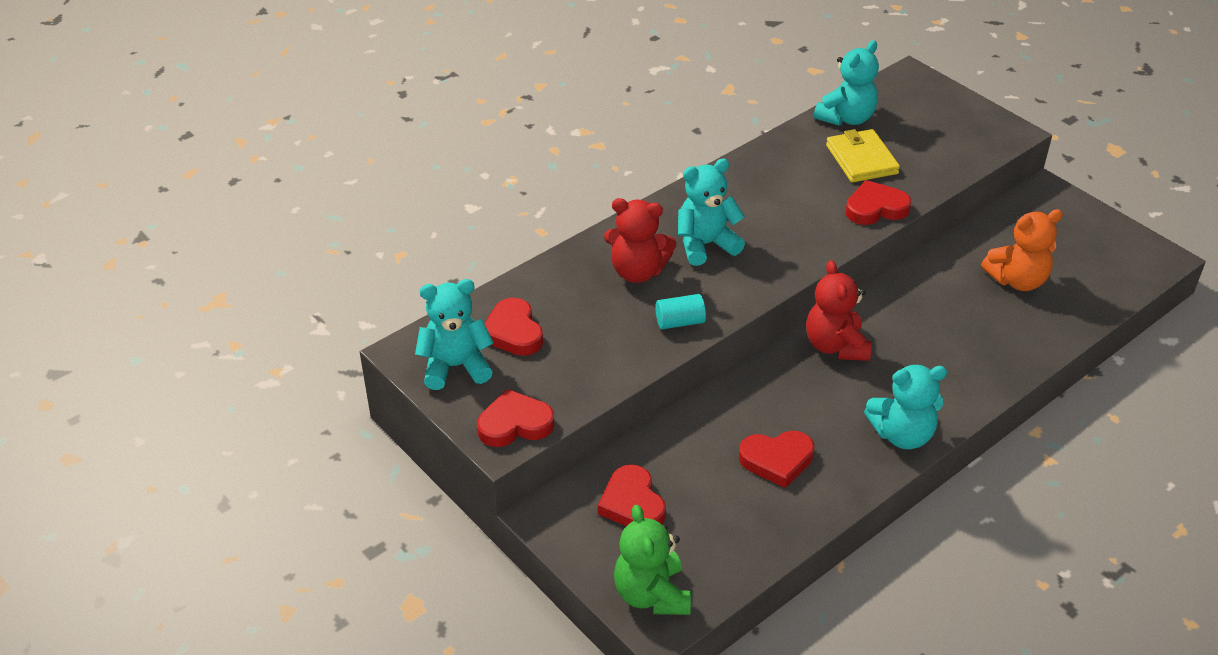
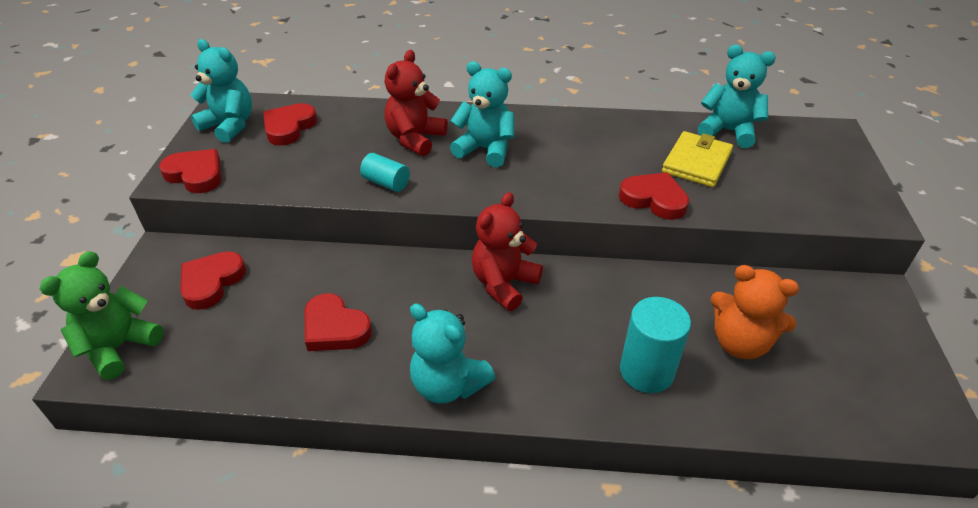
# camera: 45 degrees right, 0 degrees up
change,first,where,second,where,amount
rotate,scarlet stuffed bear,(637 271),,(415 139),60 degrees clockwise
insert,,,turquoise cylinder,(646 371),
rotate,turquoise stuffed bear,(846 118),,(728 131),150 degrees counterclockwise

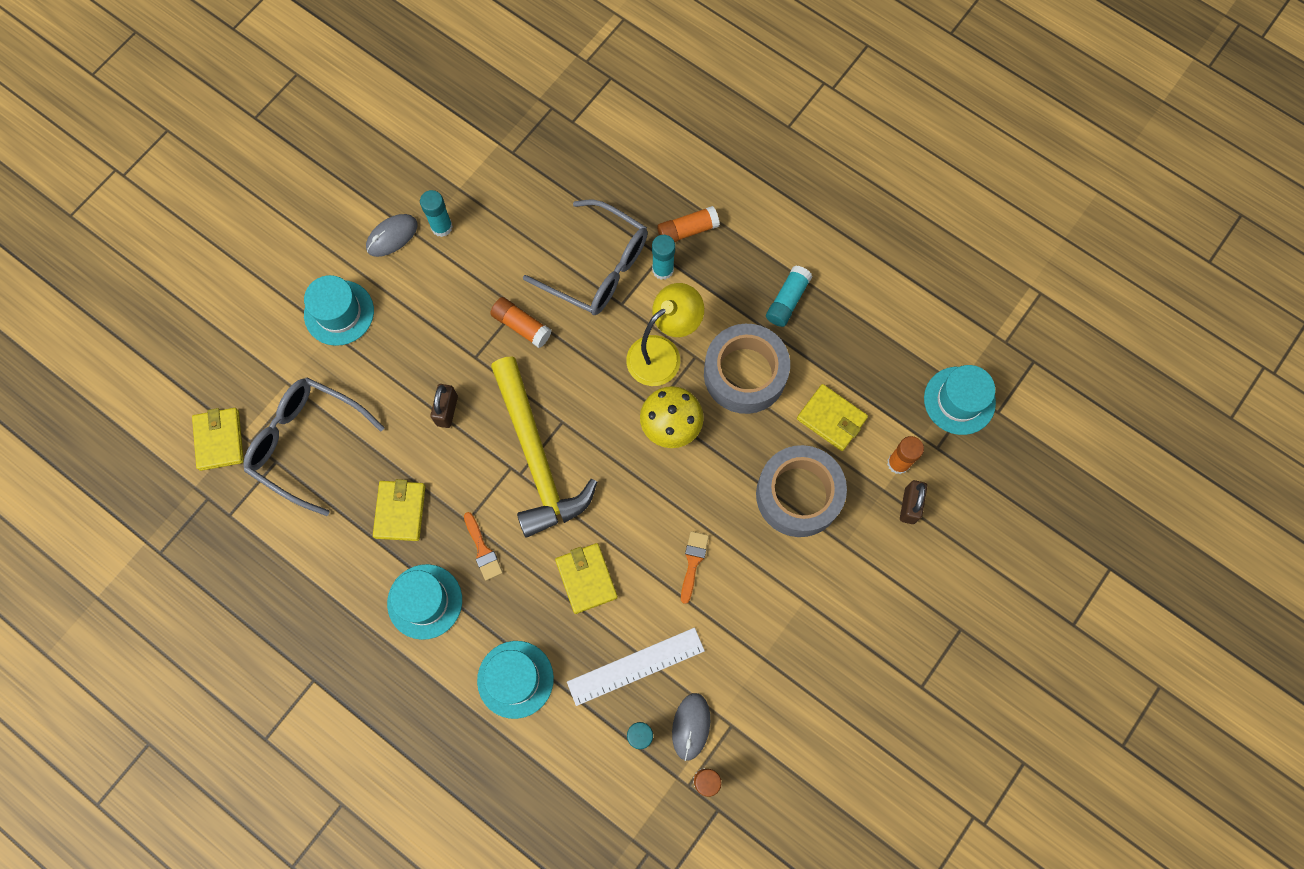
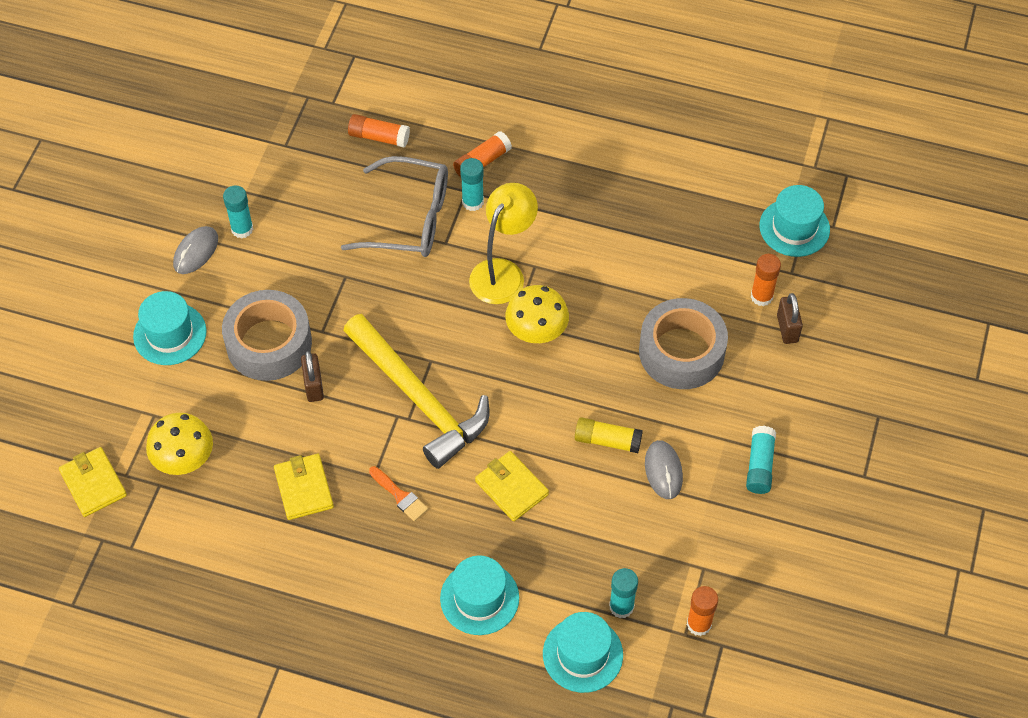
# camera: 20 degrees left, 15 degrees down
change,first,where,second,where,amount
replace,gray eyeglasses,(306 443),golden fungus,(184 459),
move,gray roll of tape,(745 374),,(269 343),
move,orange-coloured glue stick,(521 326),,(379 137),
move,turquoise hat,(425 601),,(582 654),
replace,orange-coloured paintbrush,(693 562),golden glue stick,(607 440),
move,gray mouse,(691 726),,(663 471),
move,turquoise glue stick,(787 300),,(759 465),
delete,snow-white measuring stick,(636 666),,,
delete,golden card wallet,(831 418),,,

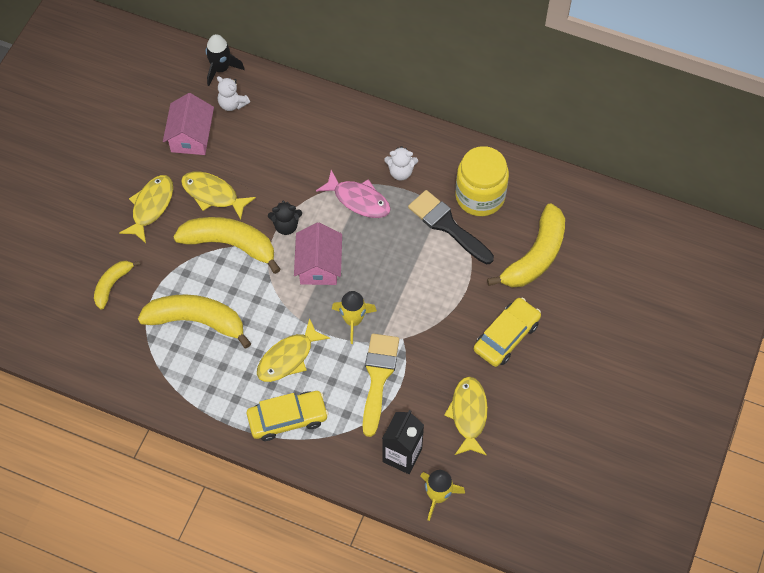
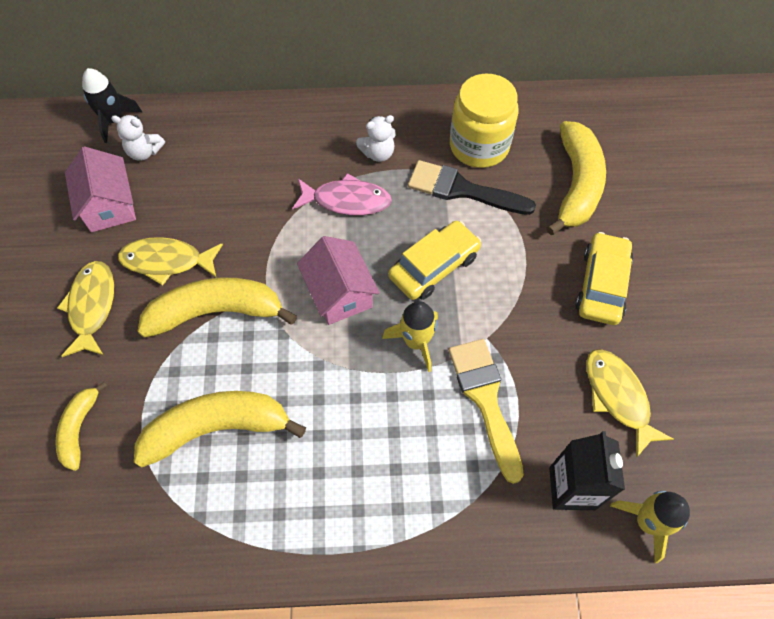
# camera: 25 degrees left, 0 degrees up
change,first,where,second,where,amount
move,golden car,(287 419),,(434 266),
delete,golden fish,(288 357),,,
delete,jet-black stuffed bear,(286 226),,,

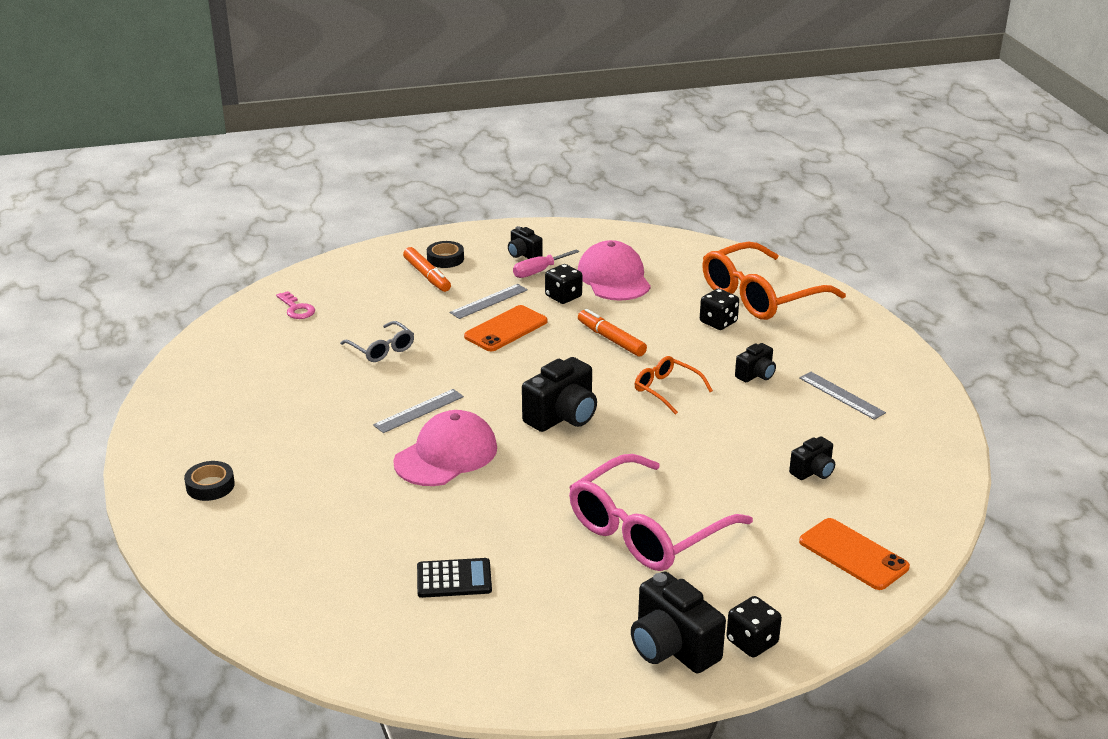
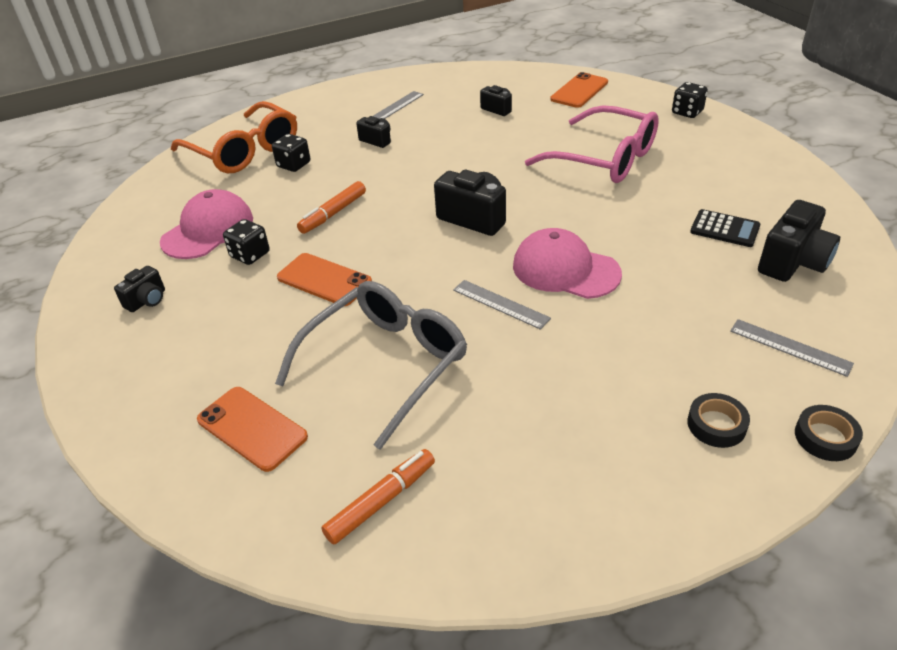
# camera: 100 degrees left, 10 degrees up
change,first,where,second,where,amount
rotate,rose-pink peaked cap,(614 278),,(208 230),150 degrees clockwise
insert,,,orange-coloured phone,(252 428),
resize,gray eyeglasses,(382 349),,(387 363),x2.04
move,orange-coloured marker,(427 276),,(381 501),
rotate,jet-black pocket calculator,(454 579),,(724 229),135 degrees clockwise
move,gray measuring stick,(489 301),,(790 347),
move,jet-black photo camera,(672 648),,(793 262),
move,jet-black roll of tape,(445 259),,(825 437),
delete,rose-pink door key,(296 309),,,
delete,rose-pink screwdriver,(538 271),,,
delete,orange-coloured eyeglasses,(666 389),,,

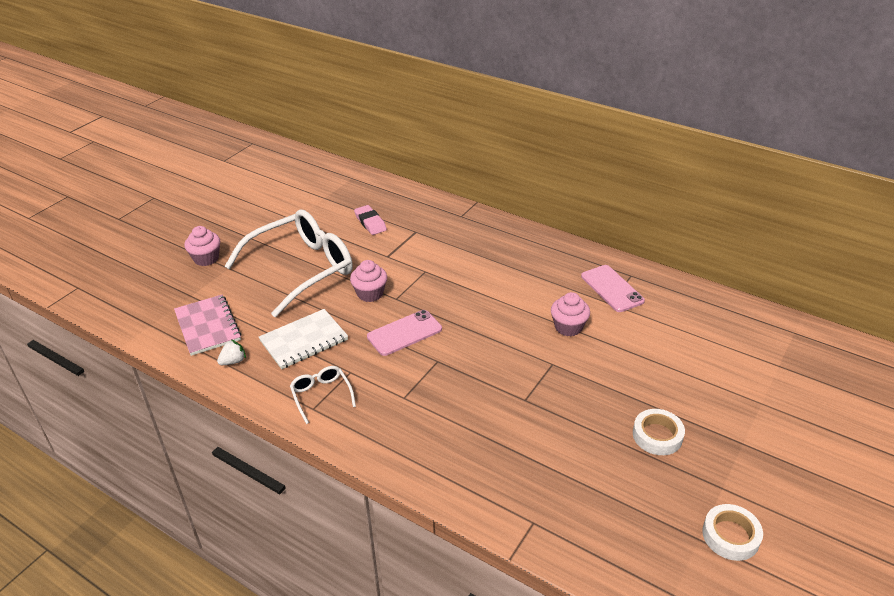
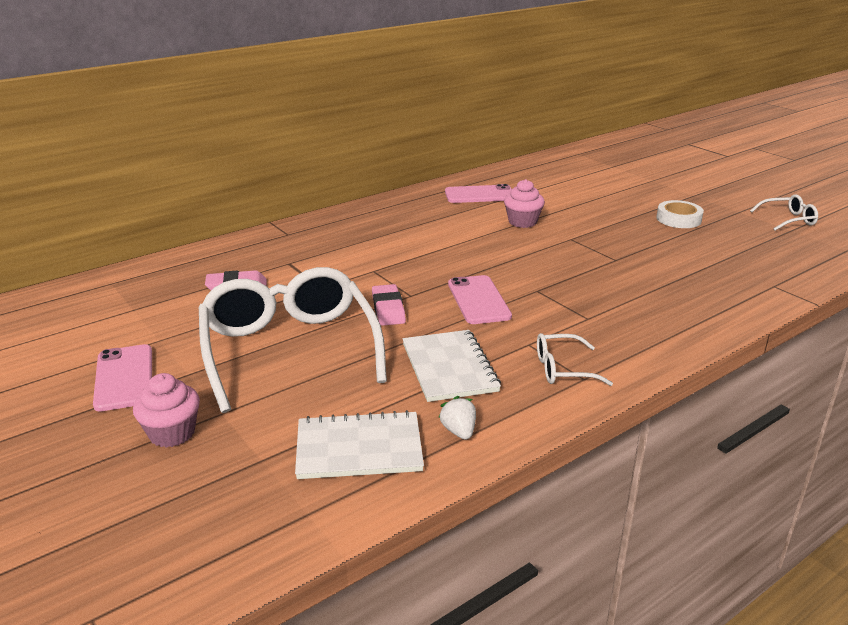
# camera: 70 degrees left, 10 degrees down
change,first,where,second,where,amount
insert,,,rose-pink phone,(124 378),
recolor,rose-pink exercise book,(208 326),snow-white exercise book,(359 448),
replace,rose-pink cupcake,(370 294),rose-pink pencil eraser,(388 309),
replace,snow-white roll of tape,(730 536),snow-white eyeglasses,(788 220),

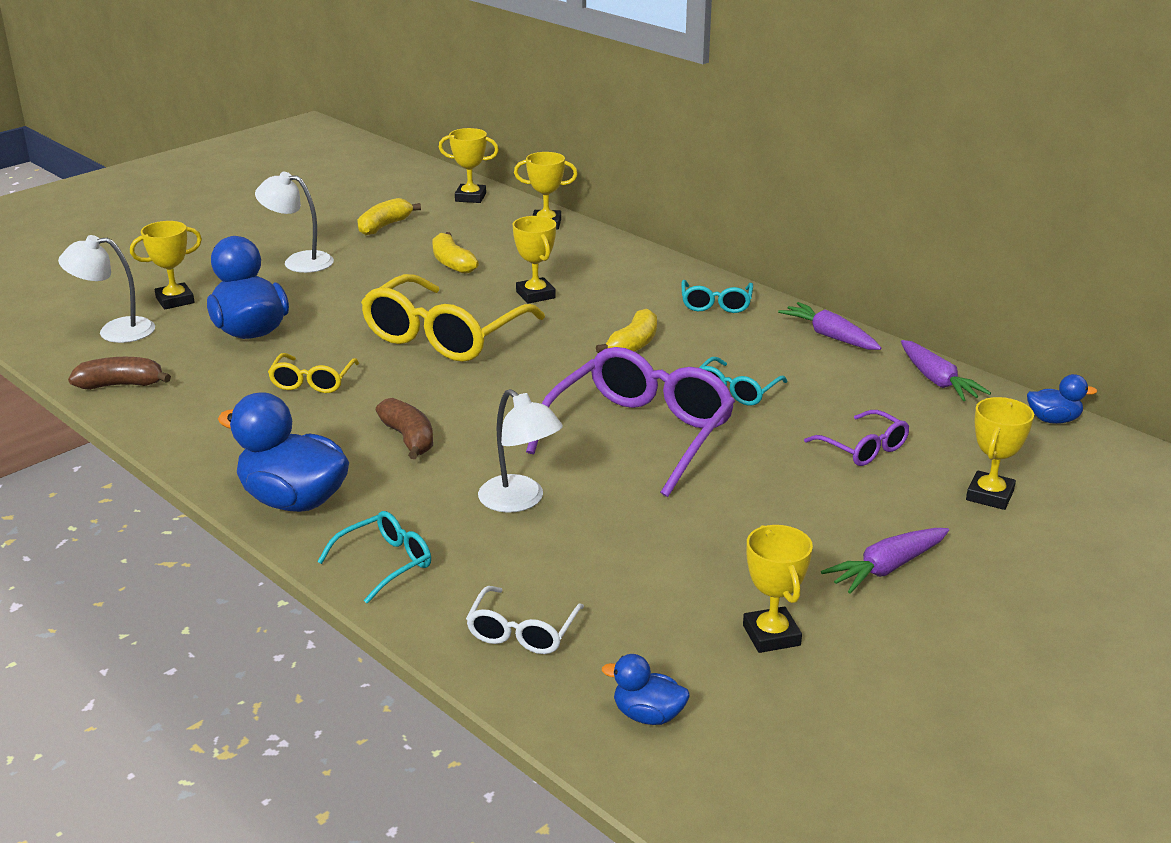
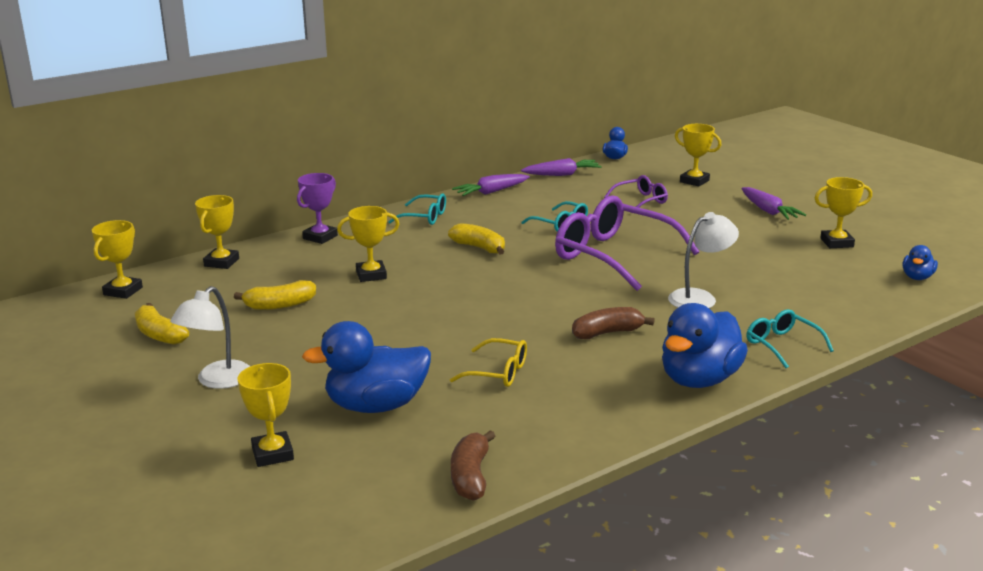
# camera: 80 degrees left, 5 degrees down
change,first,where,second,where,amount
insert,,,royal purple prize cup,(320 237),
delete,snow-white reading lamp,(115 331),,,
delete,golden eyeglasses,(444 336),,,
delete,snow-white eyeglasses,(522 632),,,

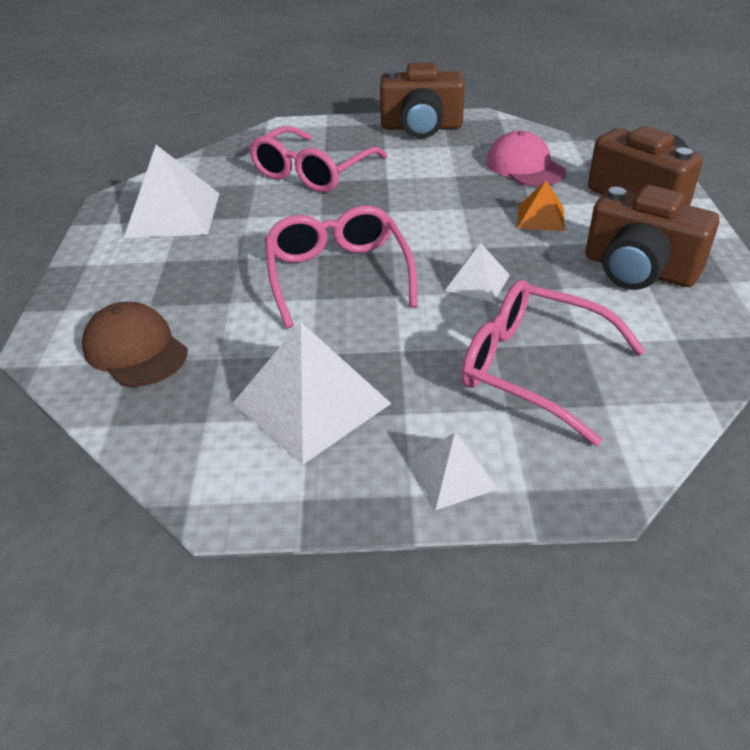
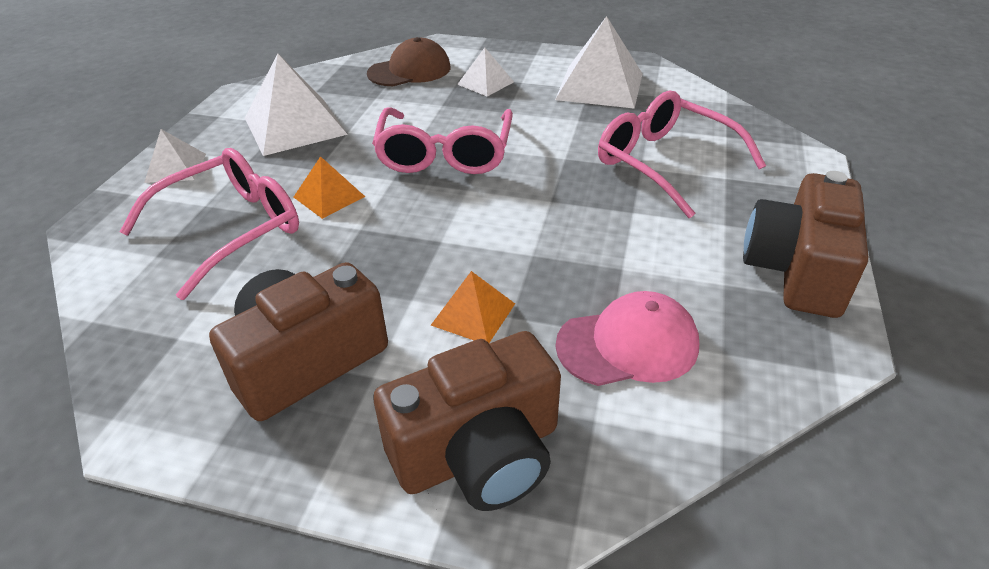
# camera: 105 degrees right, 0 degrees up
change,first,where,second,where,amount
insert,,,orange-coloured solid pyramid,(329 197),
rotate,rose-pink eyeglasses,(338 275),,(445 154),90 degrees clockwise
move,snow-white solid pyramid,(477 282),,(485 83),

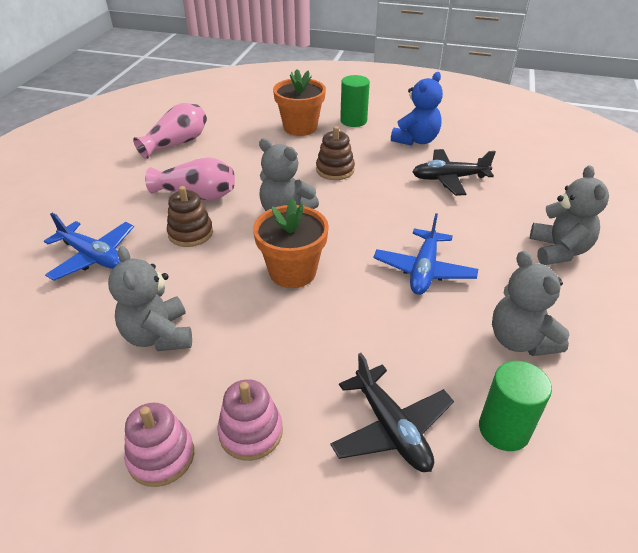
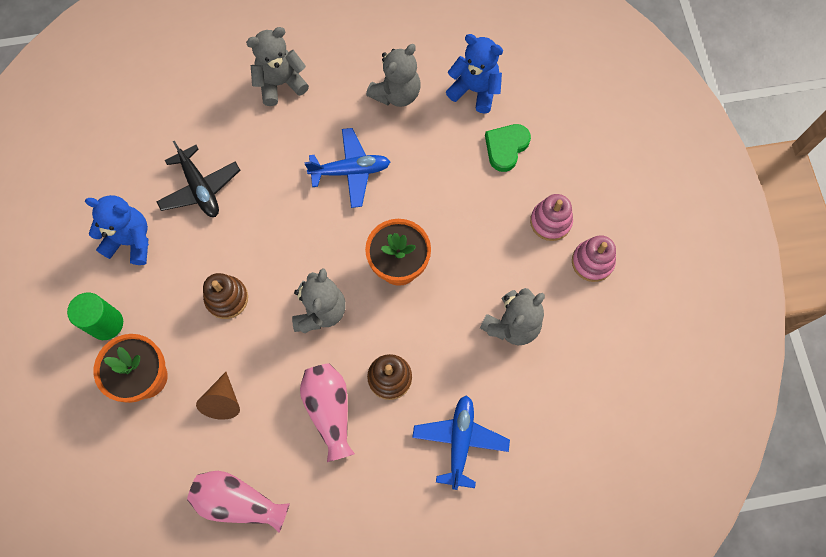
# camera: 115 degrees left, 30 degrees up
change,first,where,second,where,amount
insert,,,brown cone,(223 401),
replace,leaf-green cylinder,(504 429),cobalt stuffed bear,(475 90),
replace,jet-black aeroplane,(391 428),leaf-green heart,(506 147),

